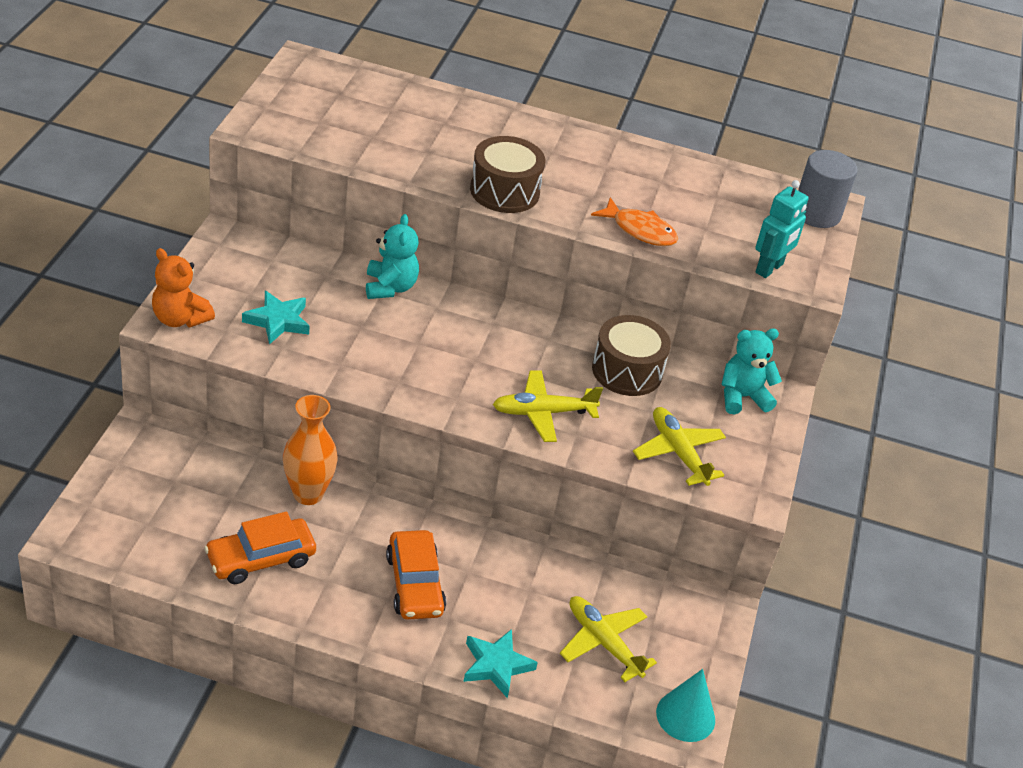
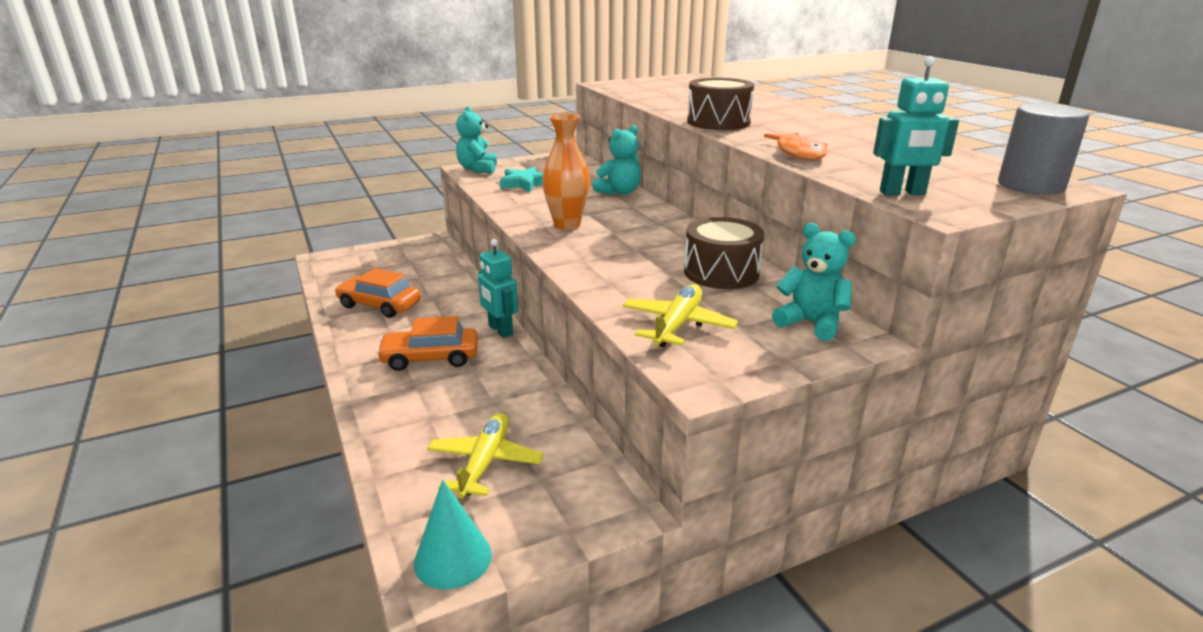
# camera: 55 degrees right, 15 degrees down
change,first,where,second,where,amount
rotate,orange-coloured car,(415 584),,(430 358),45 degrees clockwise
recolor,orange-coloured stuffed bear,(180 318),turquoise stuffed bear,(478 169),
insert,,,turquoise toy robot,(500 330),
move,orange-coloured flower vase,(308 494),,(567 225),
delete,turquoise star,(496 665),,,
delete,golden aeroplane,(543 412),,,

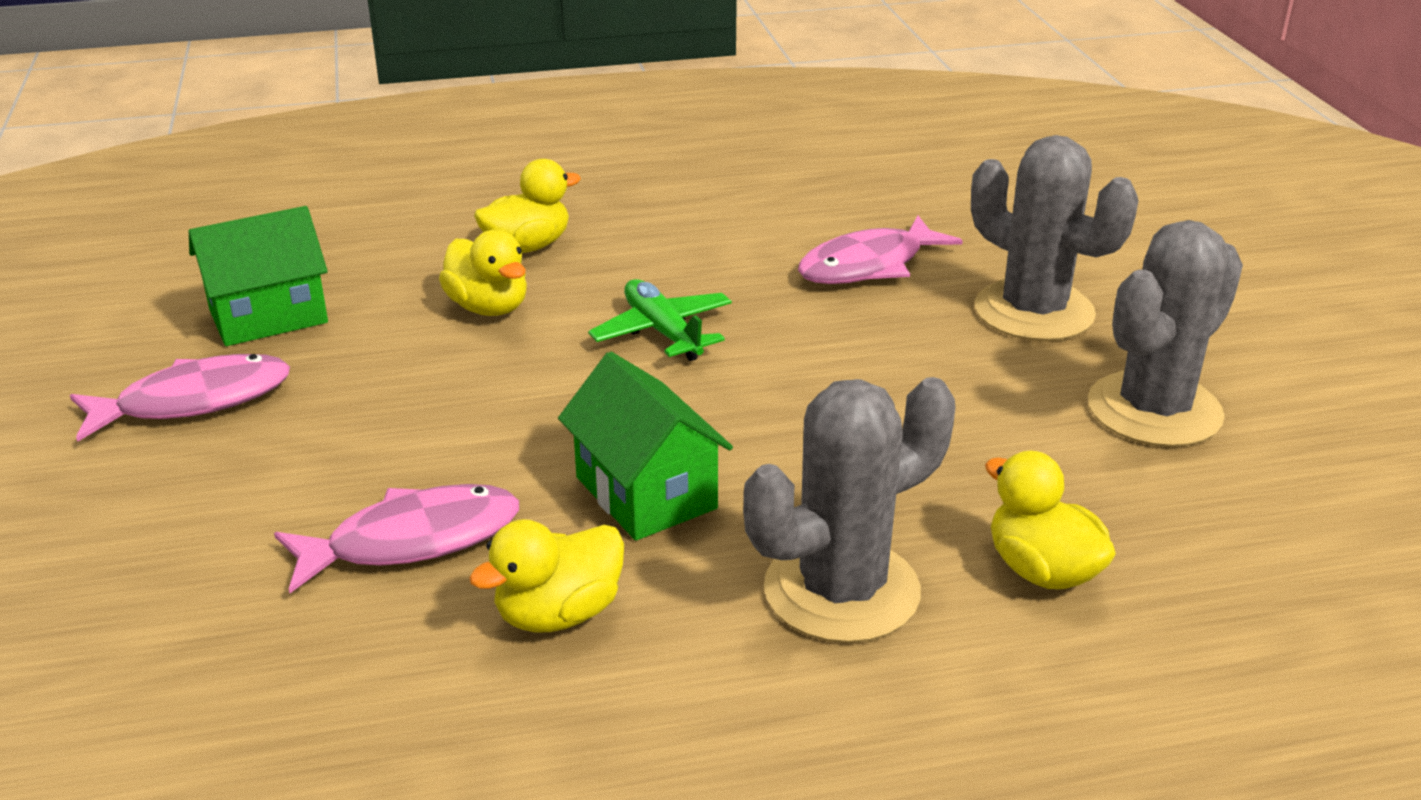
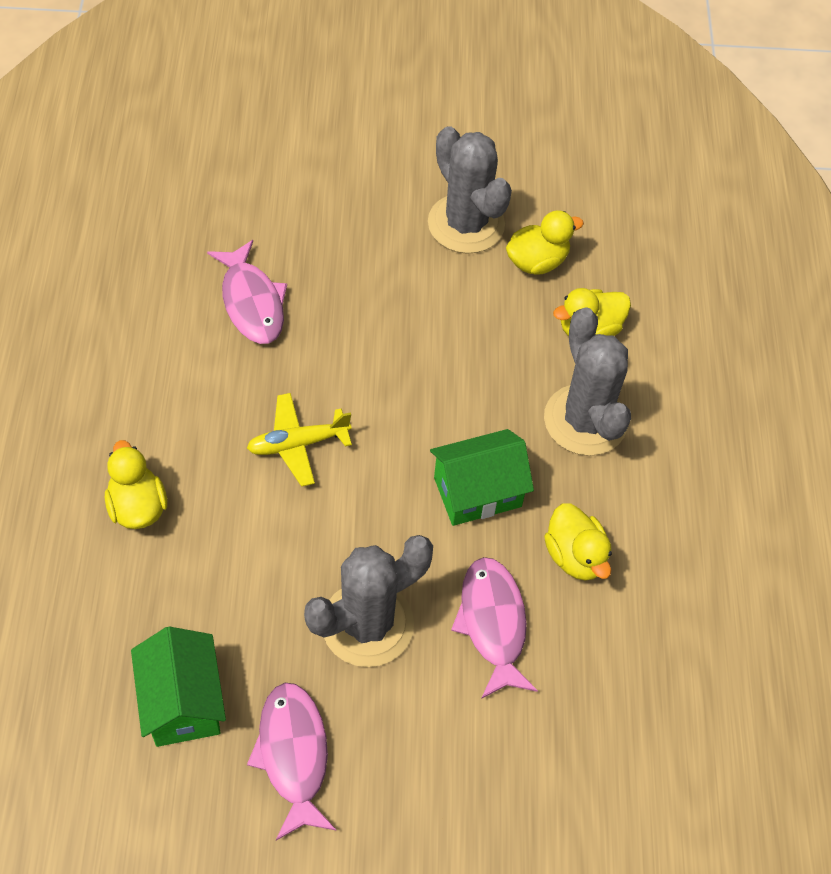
# camera: 80 degrees left, 25 degrees up
change,first,where,second,where,amount
recolor,leaf-green aeroplane,(662 332),golden aeroplane,(298 444),
move,gray cactus,(1034 311),,(367 624),
move,golden rubber duck,(489 307),,(537 261),

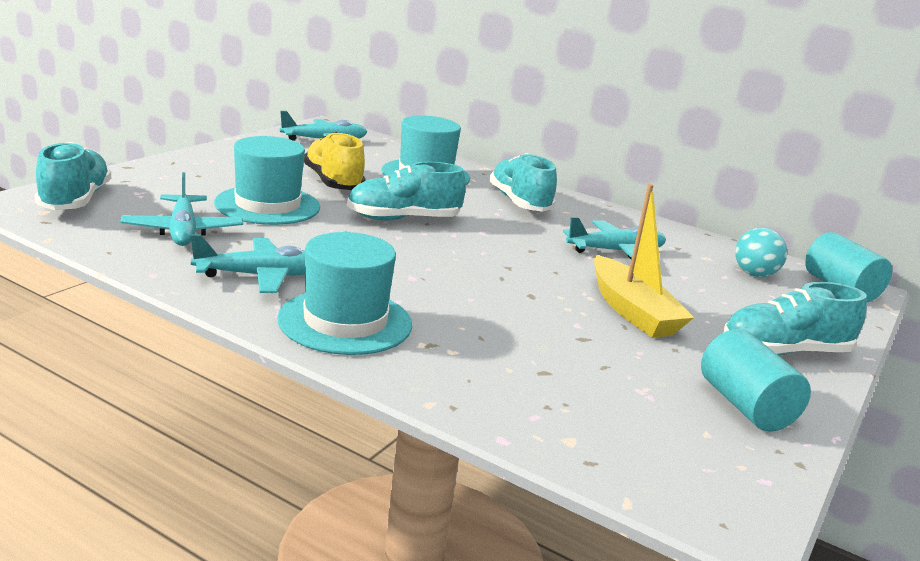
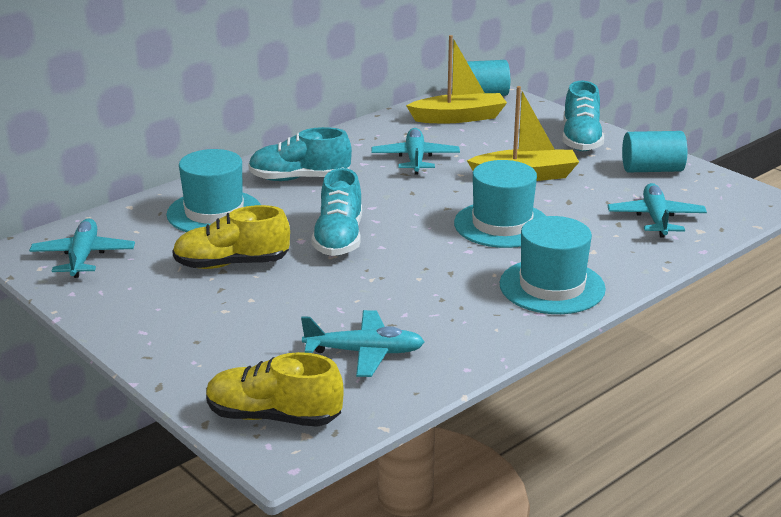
# camera: 70 degrees left, 5 degrees up
change,first,where,second,where,amount
recolor,turquoise lace-up shoe,(75 200),golden lace-up shoe,(273 417),
replace,turquoise play ball,(754 274),golden toy boat,(459 118),
move,turquoise hat,(267 205),,(502 224),
move,turquoise aeroplane,(261 276),,(656 218),

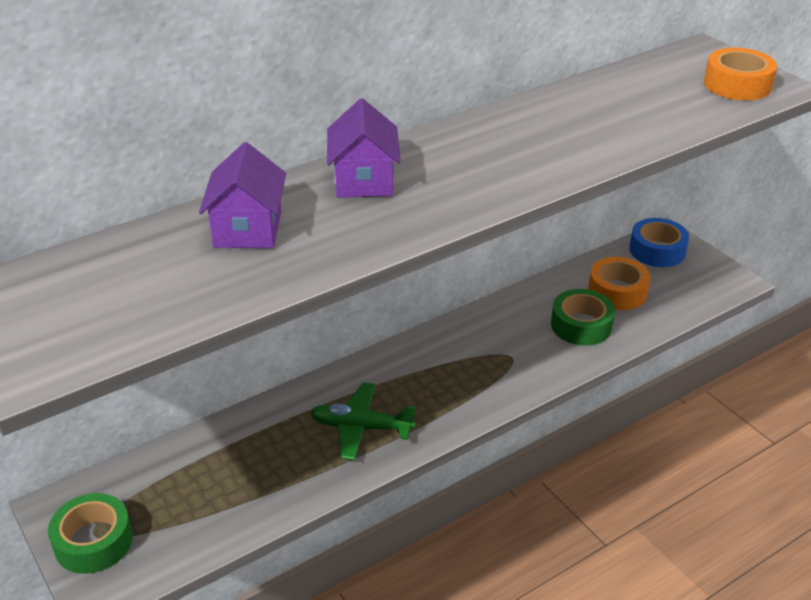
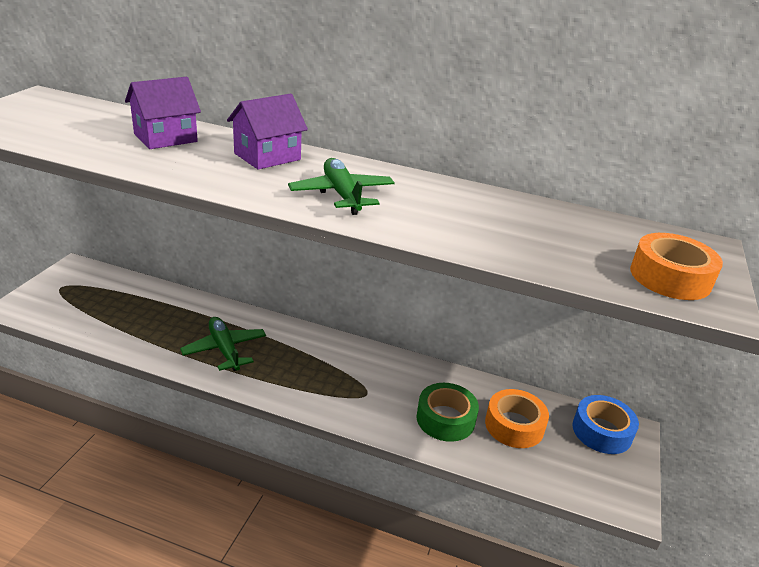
# camera: 50 degrees right, 5 degrees down
change,first,where,second,where,amount
insert,,,leaf-green aeroplane,(342 195),
delete,leaf-green roll of tape,(93 541),,,

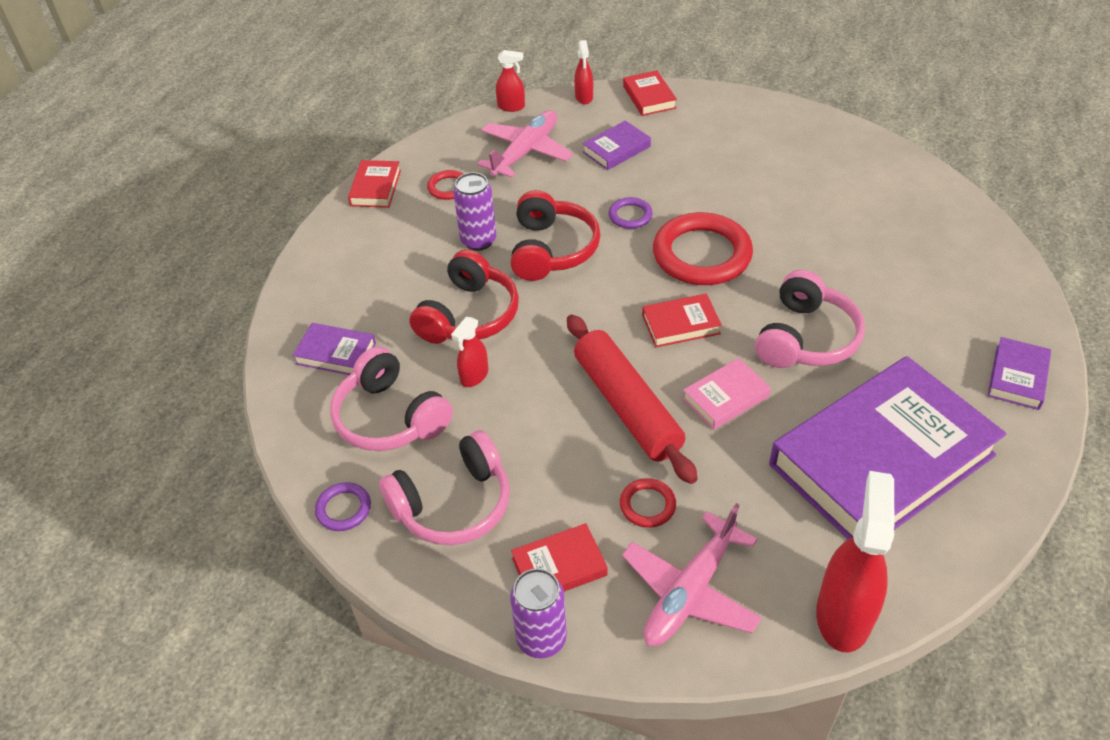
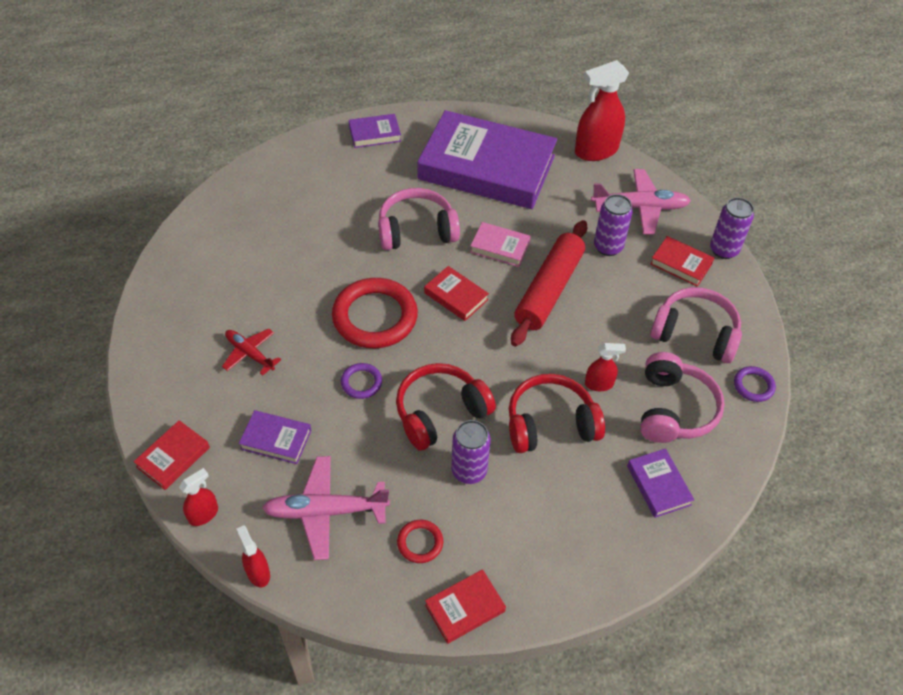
# camera: 130 degrees left, 5 degrees up
change,first,where,second,where,amount
insert,,,scarlet aeroplane,(250 354),
replace,scarlet hoop,(647 505),royal purple soda can,(608 247),

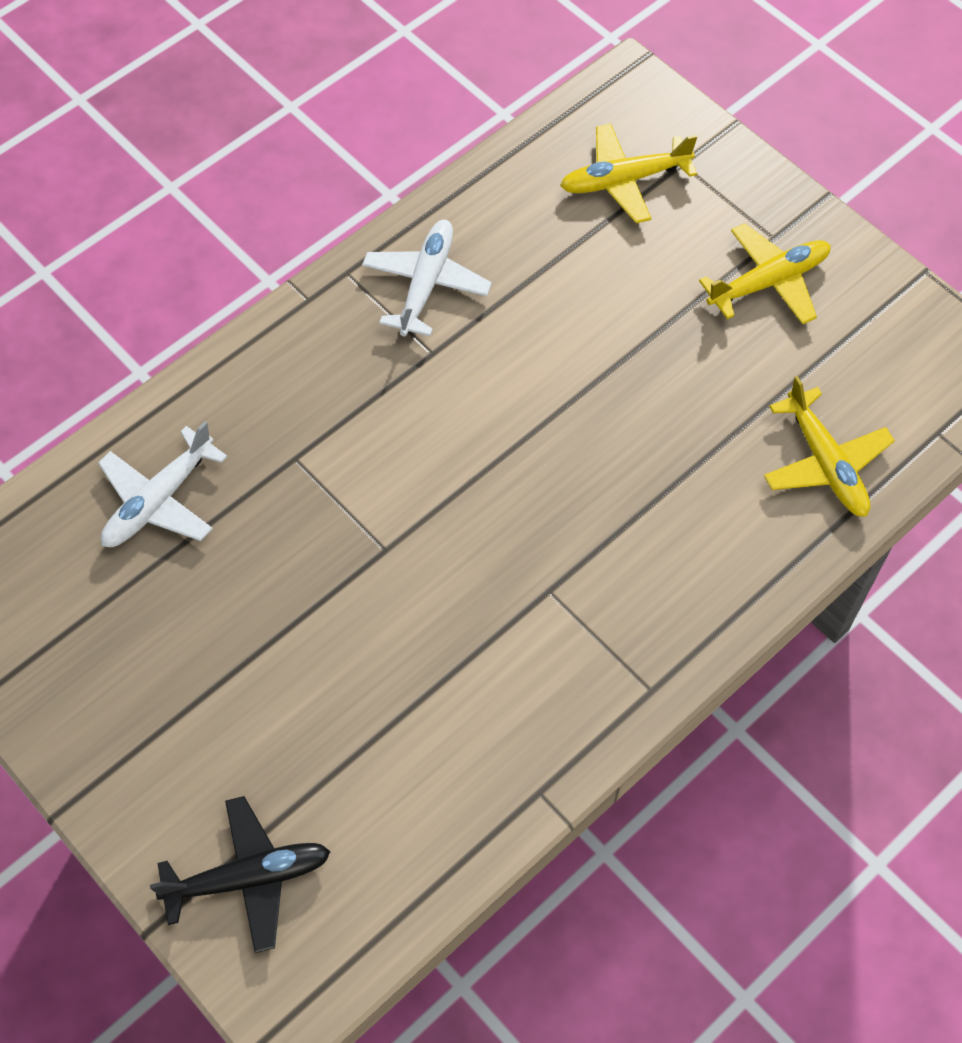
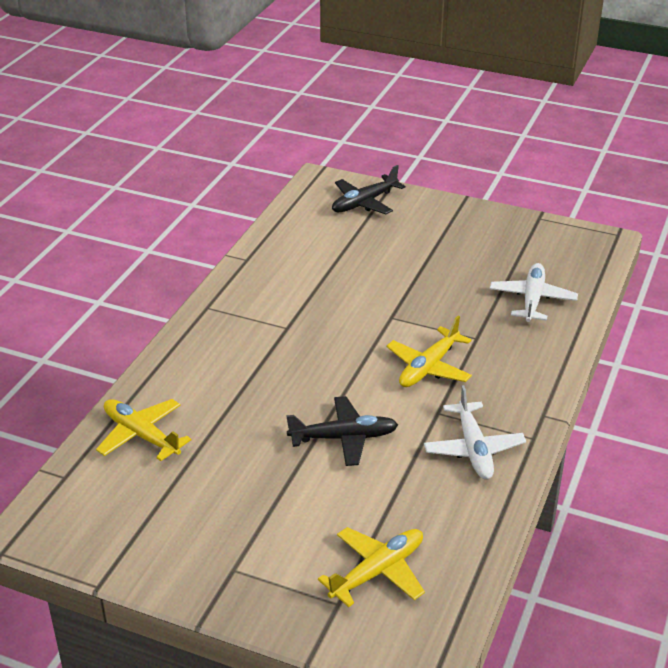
# camera: 155 degrees right, 25 degrees down
change,first,where,second,where,amount
insert,,,jet-black aeroplane,(343 438),
move,golden aeroplane,(768 282),,(429 367),

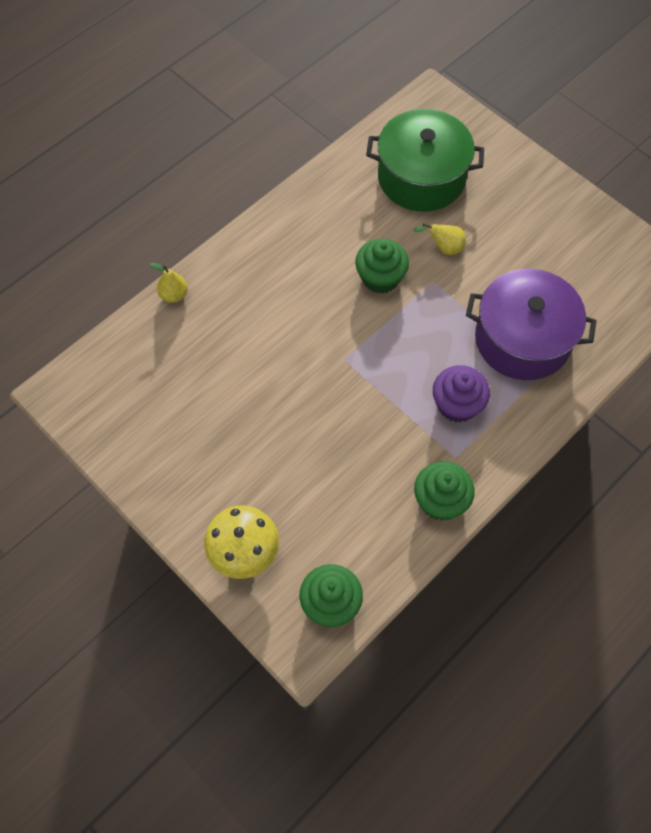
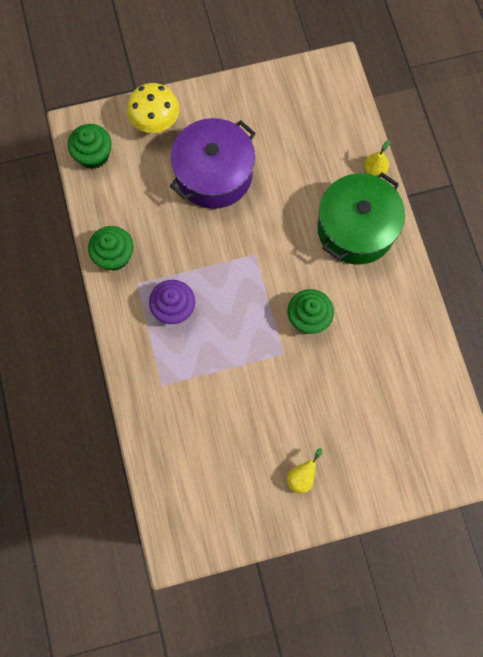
# camera: 120 degrees right, 10 degrees up
change,first,where,second,where,amount
move,royal purple cooking pot,(522 339),,(214 174),
move,golden pear fruit,(444 248),,(302 476),
move,leaf-green cooking pot,(421 177),,(356 228),

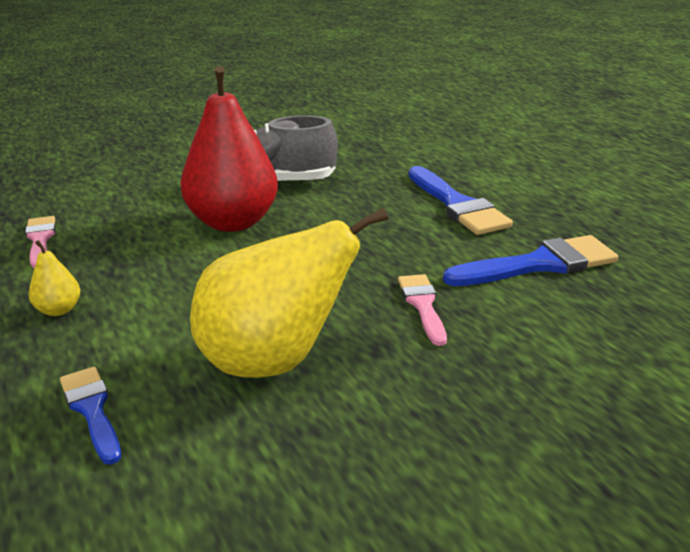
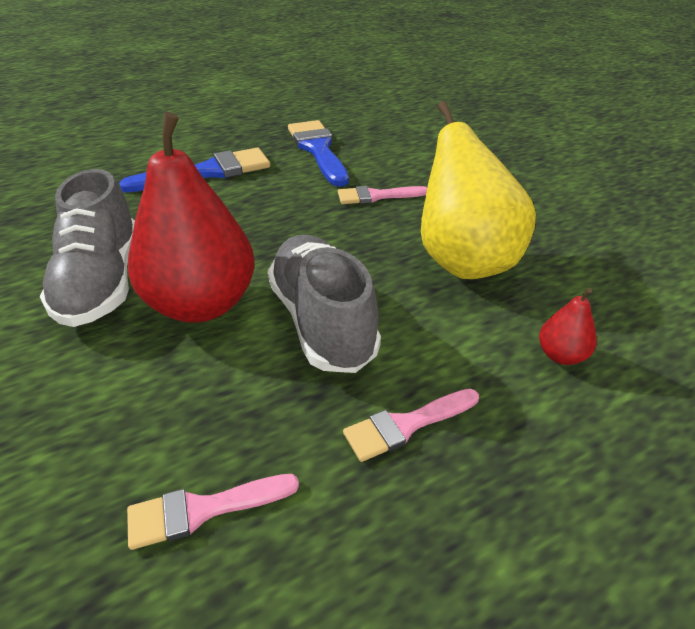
# camera: 90 degrees left, 10 degrees up
change,first,where,second,where,amount
insert,,,gray lace-up shoe,(322 321),
replace,golden pear fruit,(59 310),rose-pink paintbrush,(406 425),
replace,cobalt paintbrush,(92 409),scarlet pear fruit,(561 355),

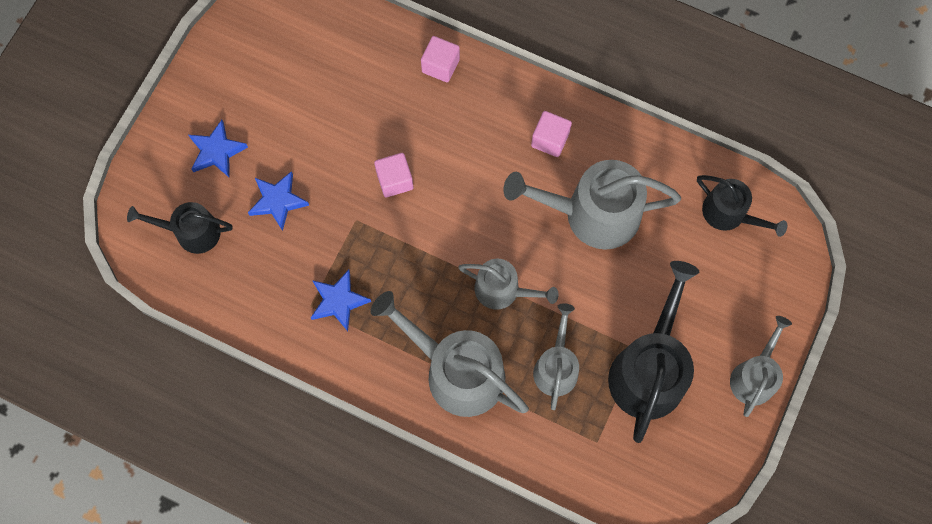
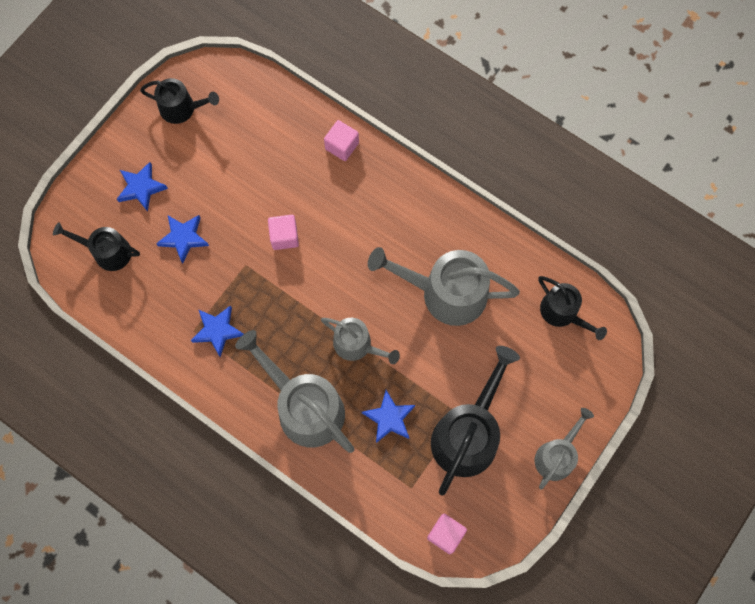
# camera: 10 degrees right, 0 degrees up
change,first,where,second,where,amount
insert,,,jet-black watering pot,(181 108),
replace,gray watering pot,(556 367),cobalt star,(389 418),
move,rose-pink cube,(550 140),,(445 534),

